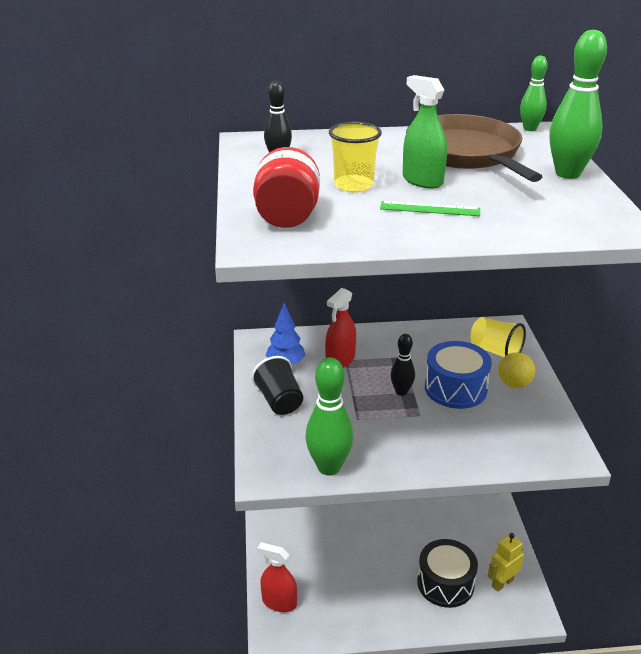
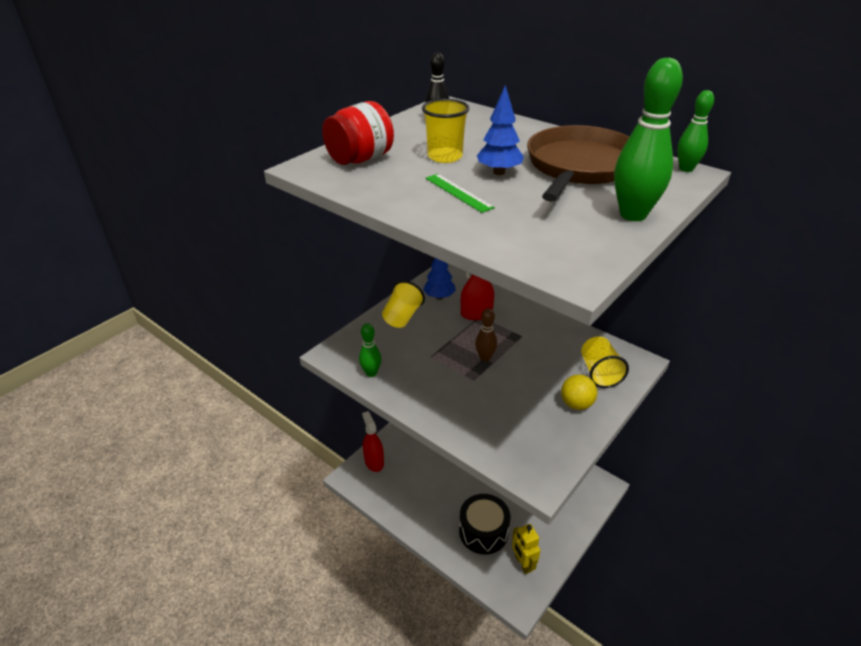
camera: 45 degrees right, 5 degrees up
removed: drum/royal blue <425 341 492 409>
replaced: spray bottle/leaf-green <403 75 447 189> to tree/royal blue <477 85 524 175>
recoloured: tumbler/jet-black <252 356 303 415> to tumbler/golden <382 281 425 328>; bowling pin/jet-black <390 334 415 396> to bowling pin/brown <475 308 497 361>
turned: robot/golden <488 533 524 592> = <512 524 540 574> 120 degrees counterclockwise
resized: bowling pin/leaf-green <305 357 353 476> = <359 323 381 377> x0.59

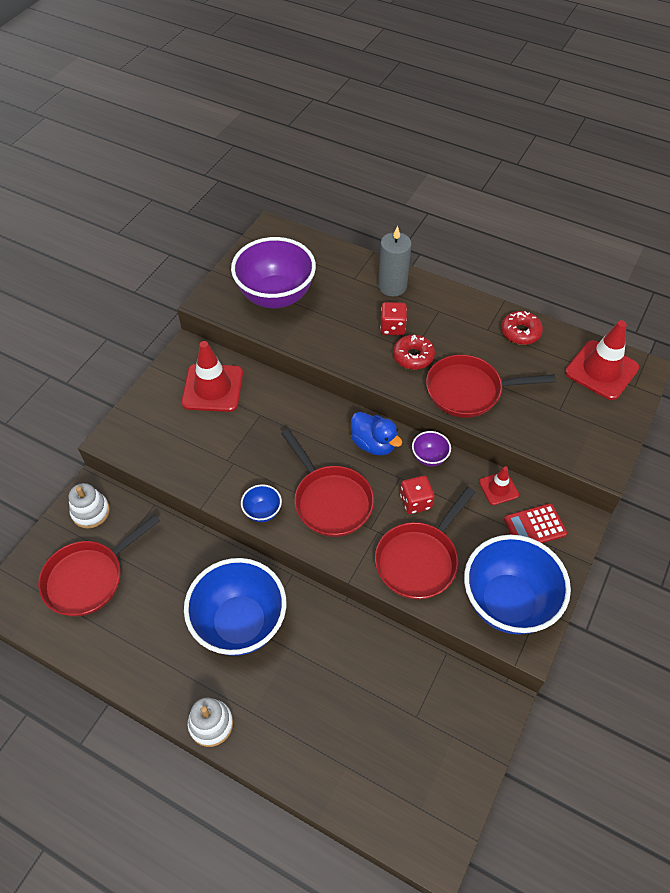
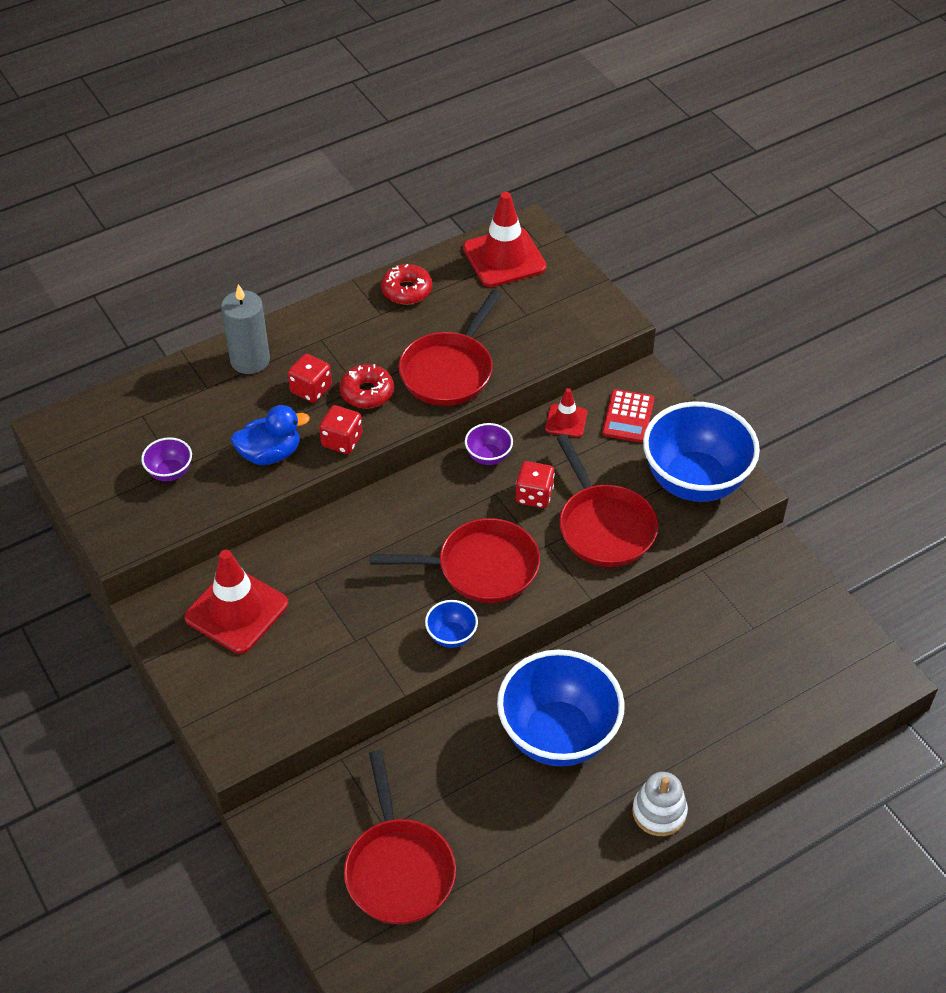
camera: 60 degrees left, 5 degrees down
removed: stacking toy/snow-white <69 483 110 529>
added: die/scarlet <319 405 363 454>
moved: toy duck/royal blue <351 412 402 456> to <231 405 310 465>
resized: bowl/purple <231 237 316 308> = <141 437 192 481> x0.43

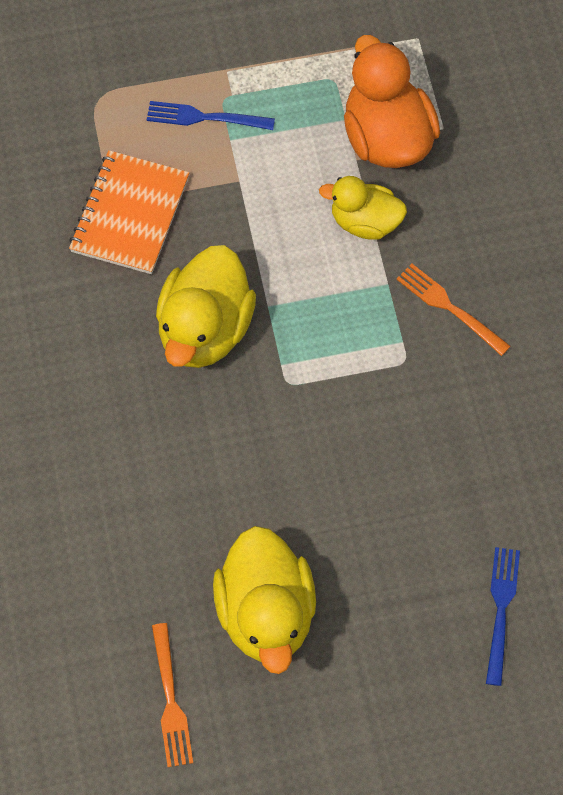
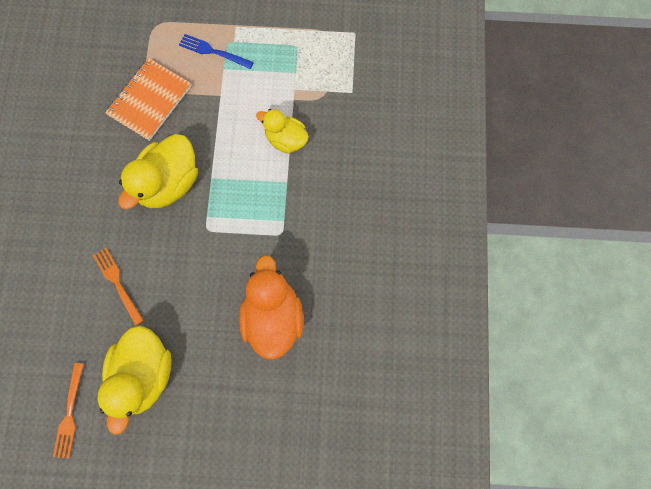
camera: 15 degrees right, 10 degrees up
removed: table fork/royal blue <486 547 520 686>
moved: toy duck/orange-coloured <344 35 440 168> to <239 255 303 360>; table fork/orange-coloured <397 264 511 356> to <93 248 144 326>

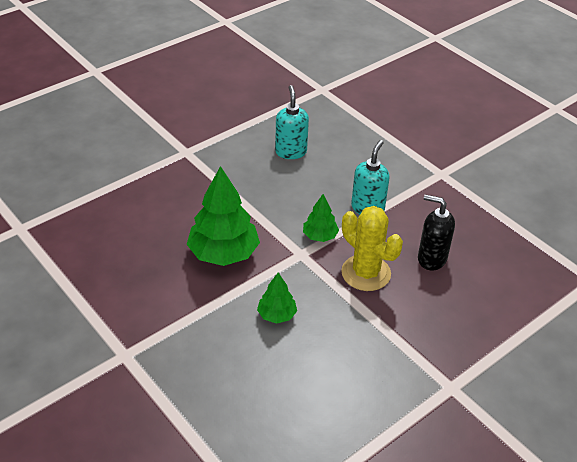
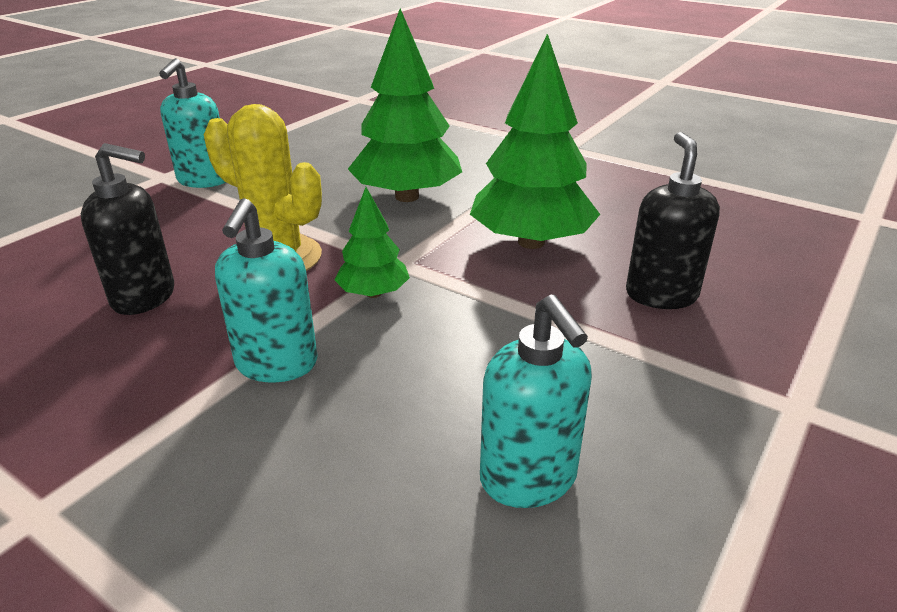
camera: 165 degrees right, 10 degrees down
added: soap dispenser/teal <159 58 226 188>; soap dispenser/jet-black <626 132 720 309>
resized: tree/leaf-green <257 273 297 323> = <348 8 462 202> x1.93

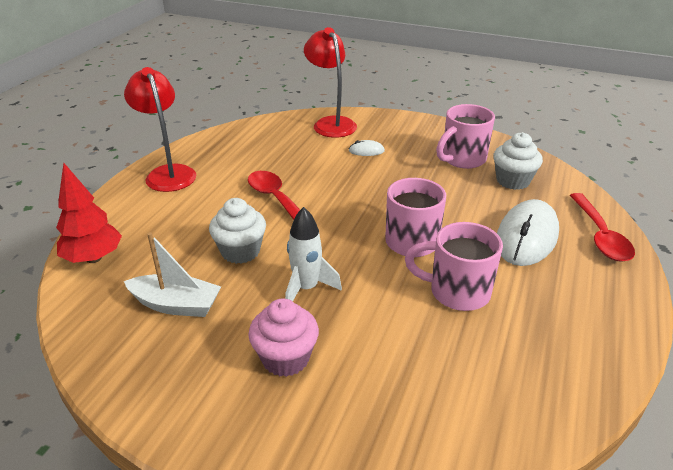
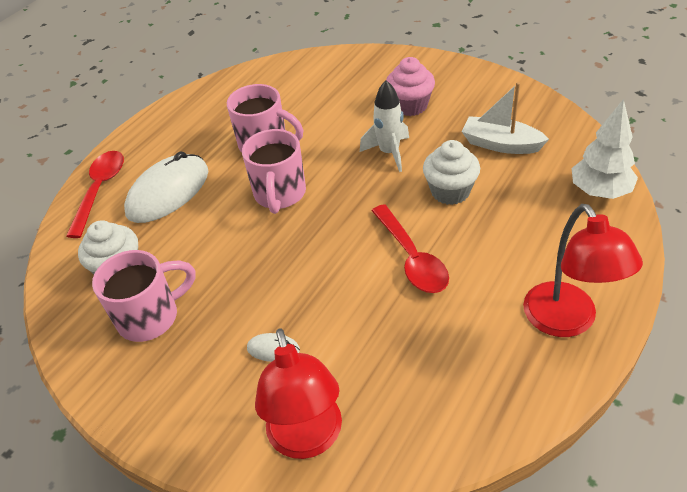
camera: 165 degrees left, 10 degrees up
recoloured: tree/scarlet <56 163 122 263> to tree/snow-white <572 99 638 199>

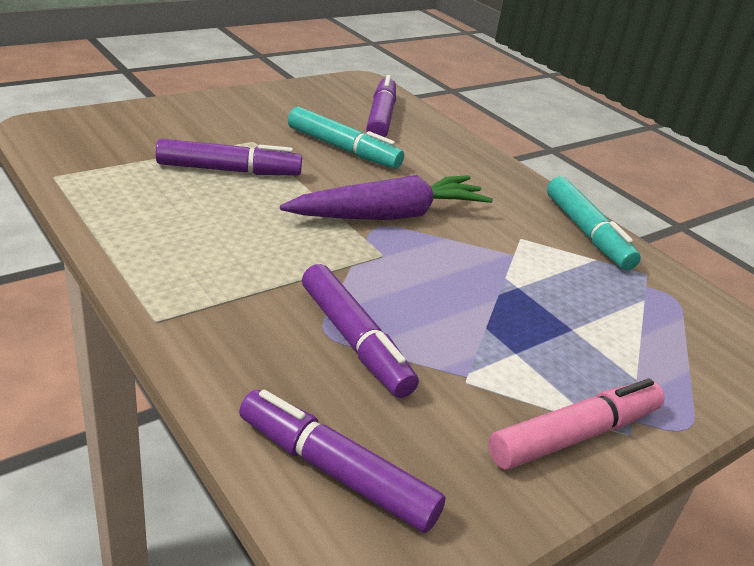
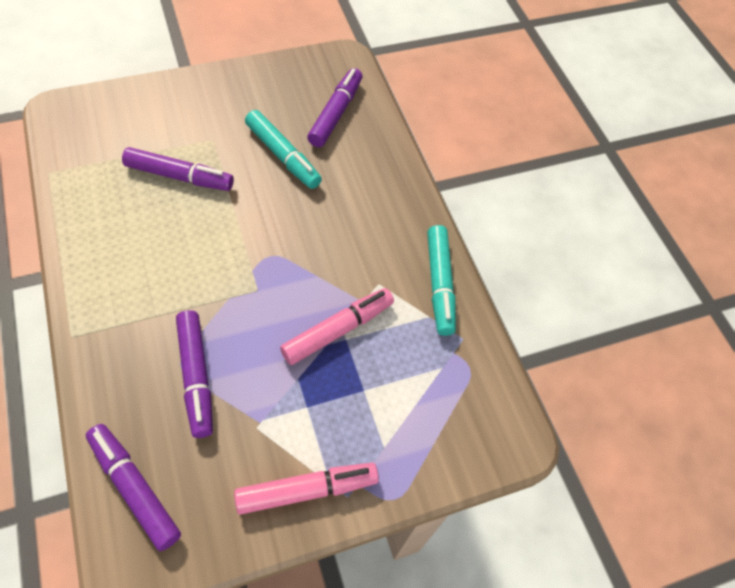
camera: 15 degrees right, 25 degrees up
removed: toy carrot/purple <280 175 493 220>
added: marker/rose-pink <280 288 394 365>

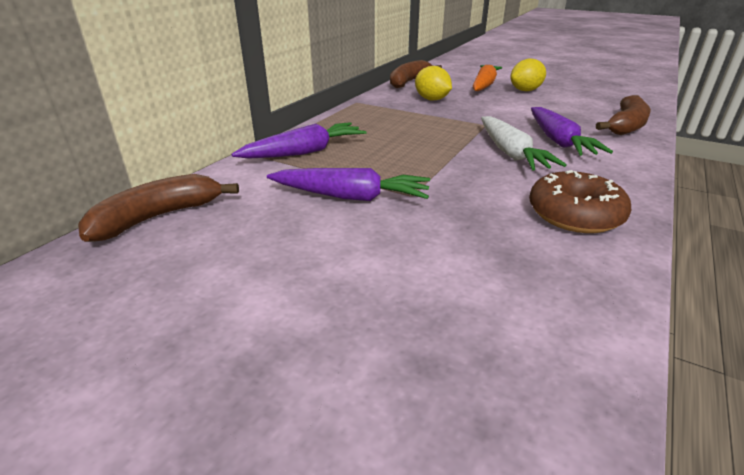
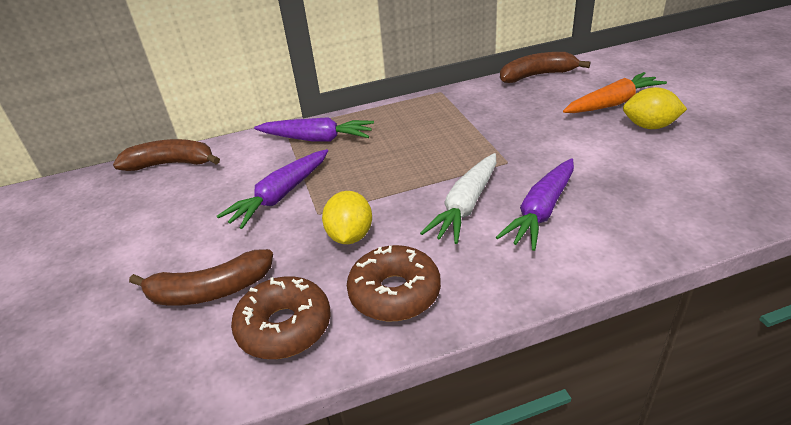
camera: 45 degrees right, 5 degrees up
added: glazed donut/brown <231 277 331 359>
moved: citrus fruit/golden <415 66 452 100> to <322 191 372 244>; banana/brown <596 95 651 135> to <129 249 273 306>
turned: toy carrot/purple <267 168 430 201> = <217 149 328 229> 75 degrees clockwise

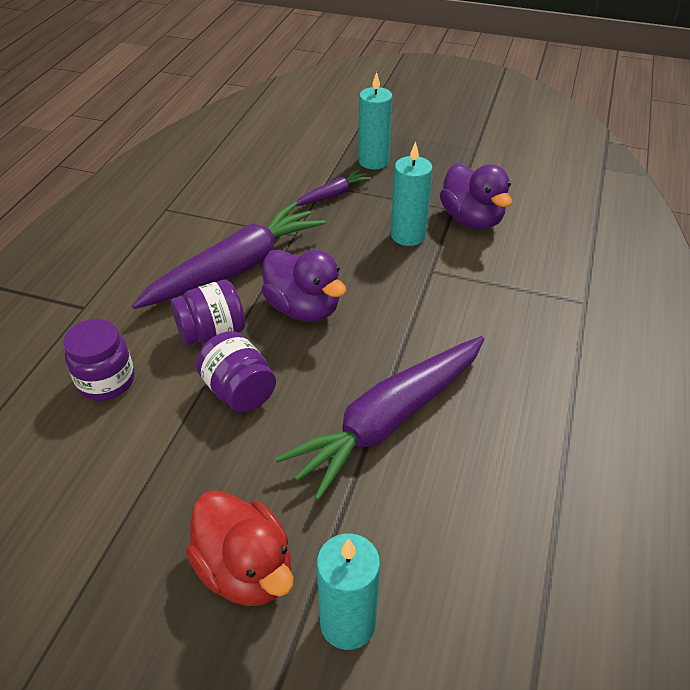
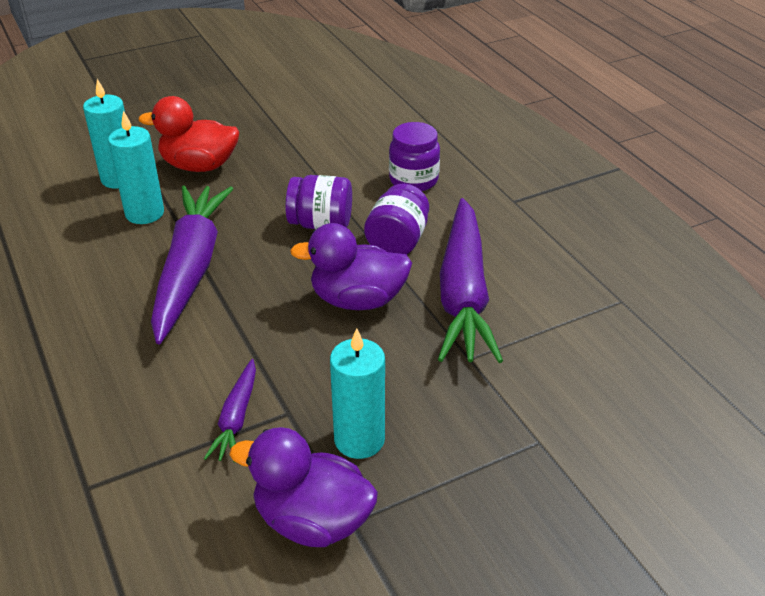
camera: 135 degrees right, 5 degrees down
moved: toy carrot/purple <296 169 371 206> to <204 359 256 463>; wax candle/teal <358 72 392 169> to <108 111 164 224>

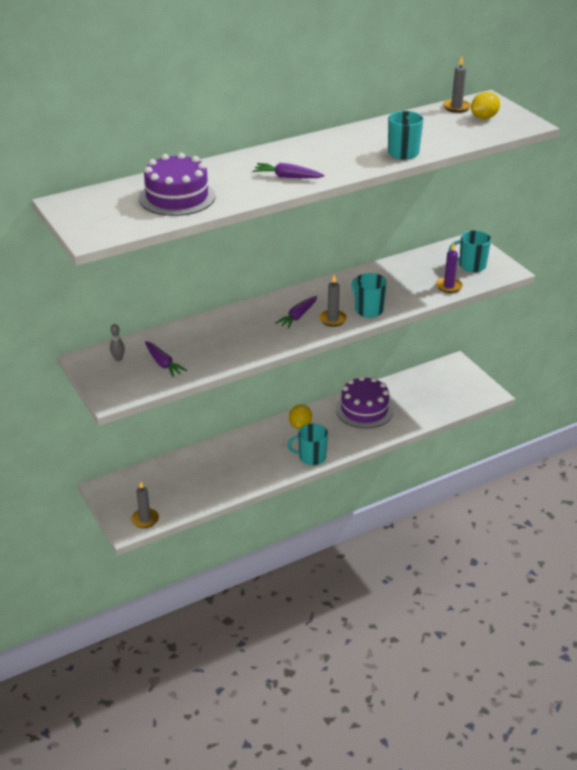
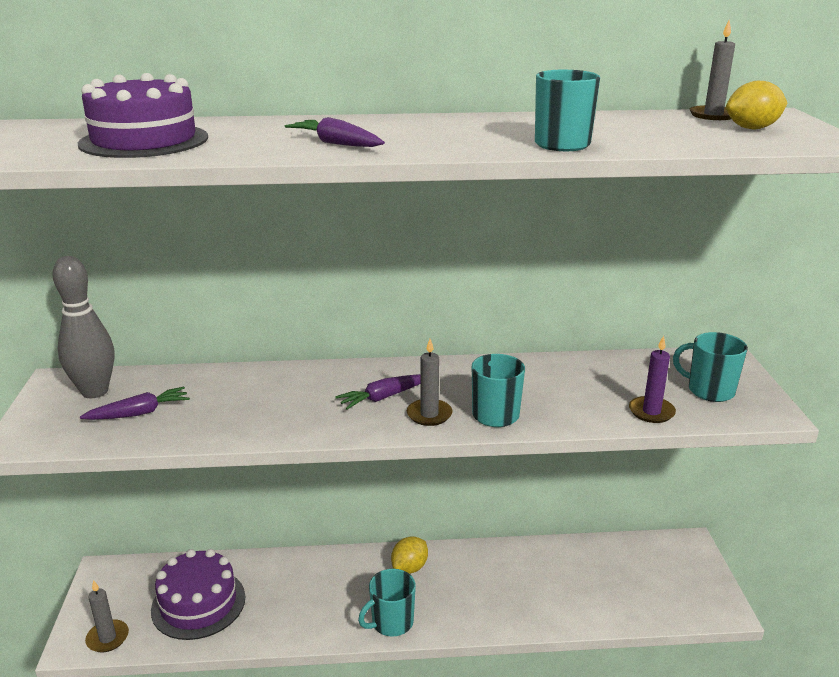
camera: 25 degrees right, 10 degrees down
moved: gateau/purple <336 376 394 428> to <151 549 245 640>
turned: toy carrot/purple <145 341 188 377> = <80 387 190 420> 105 degrees counterclockwise; tea mug/teal <287 424 328 465> = <358 569 416 637> 60 degrees counterclockwise
resized: bowling pin/grey <110 324 125 361> = <52 256 114 398> x2.34

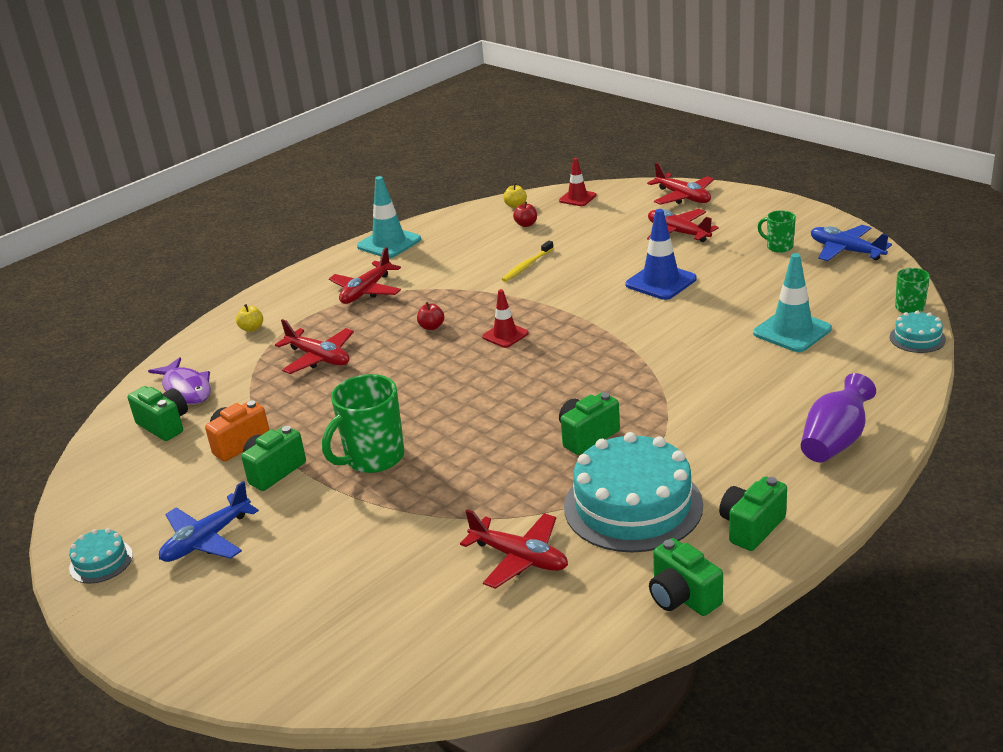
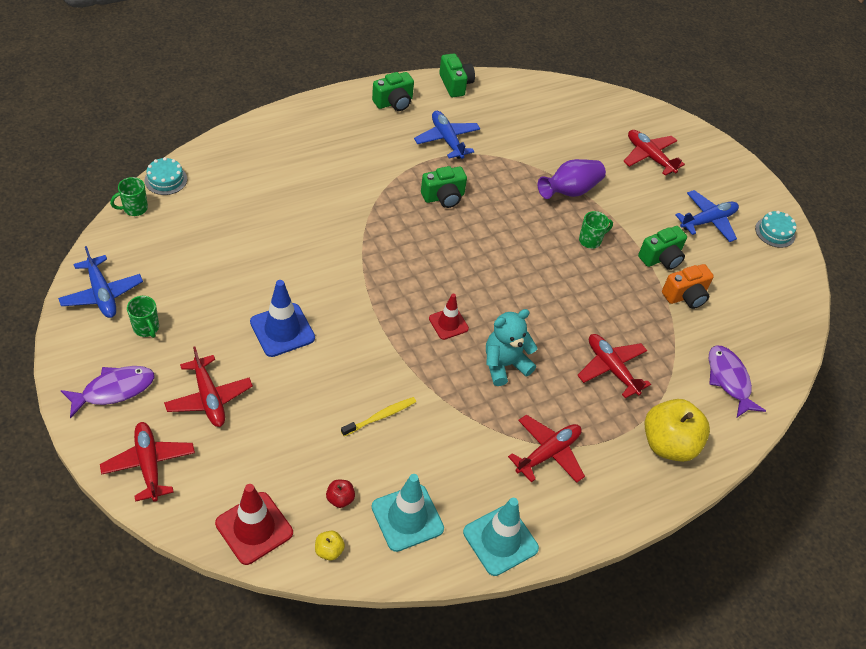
camera: 170 degrees left, 20 degrees up
removed: photo camera/leaf-green <128 386 188 441>
added: fish figure/purple <61 366 154 418>
moved: toy plane/scarlet <460 509 568 589> to <623 130 685 176>; road cone/teal <753 253 832 352> to <372 474 444 552>; flower vase/purple <801 373 876 462> to <538 159 606 199>
replaced: apple/scarlet <417 302 444 330> to teddy/teal <486 309 538 386>; gateau/teal <564 432 703 553> to toy plane/royal blue <414 111 480 159>
resized: apple/golden <236 304 263 332> = <645 399 710 462> x2.36; tea mug/leaf-green <322 374 405 473> = <579 211 613 249> x0.54; road cone/scarlet <559 158 596 206> = <215 484 293 565> x1.61

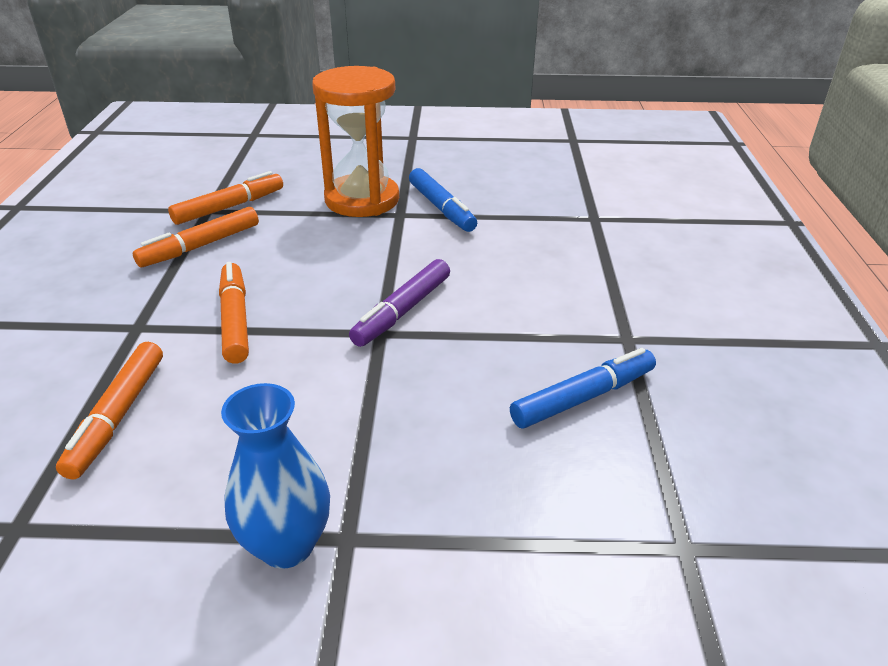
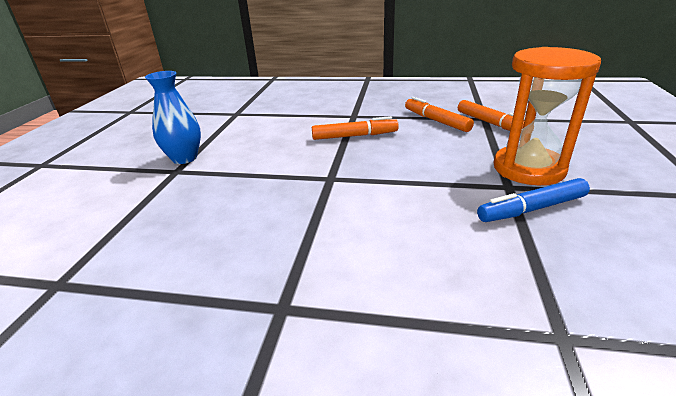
camera: 100 degrees right, 5 degrees down
removed: marker/orange-coloured <56 342 163 479>; marker/purple <349 259 450 347>; marker/royal blue <510 348 656 428>

